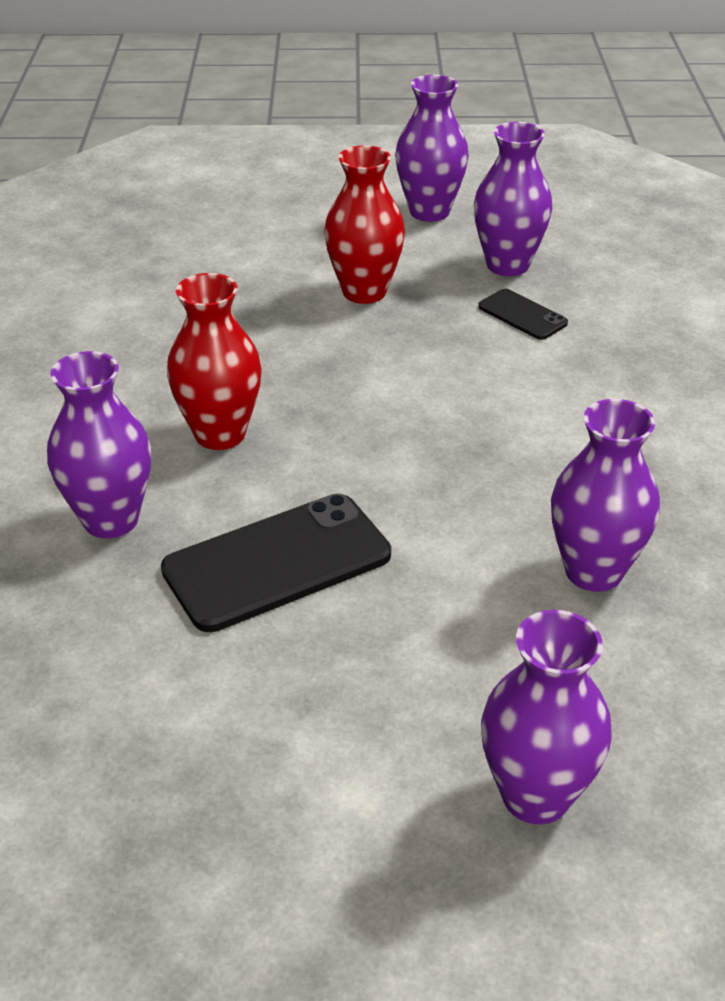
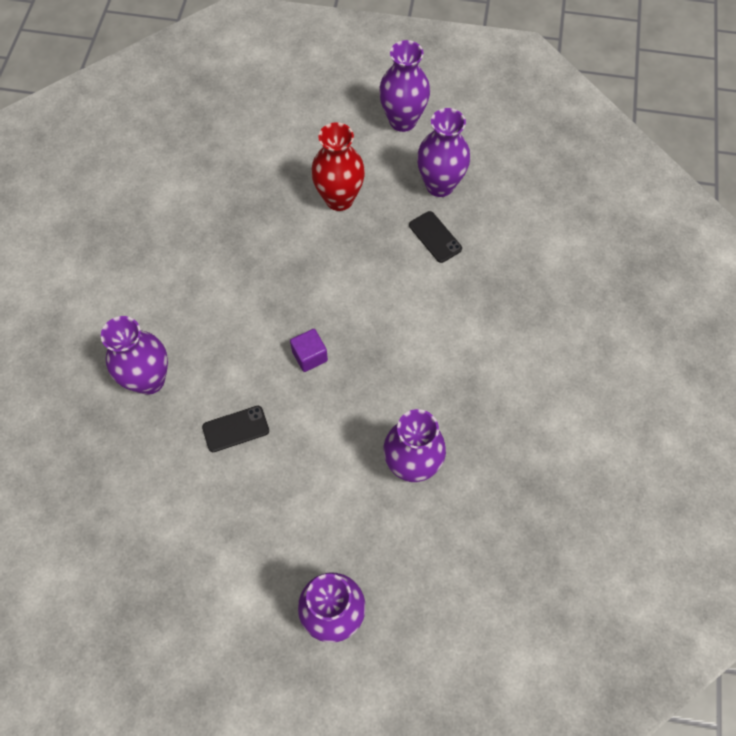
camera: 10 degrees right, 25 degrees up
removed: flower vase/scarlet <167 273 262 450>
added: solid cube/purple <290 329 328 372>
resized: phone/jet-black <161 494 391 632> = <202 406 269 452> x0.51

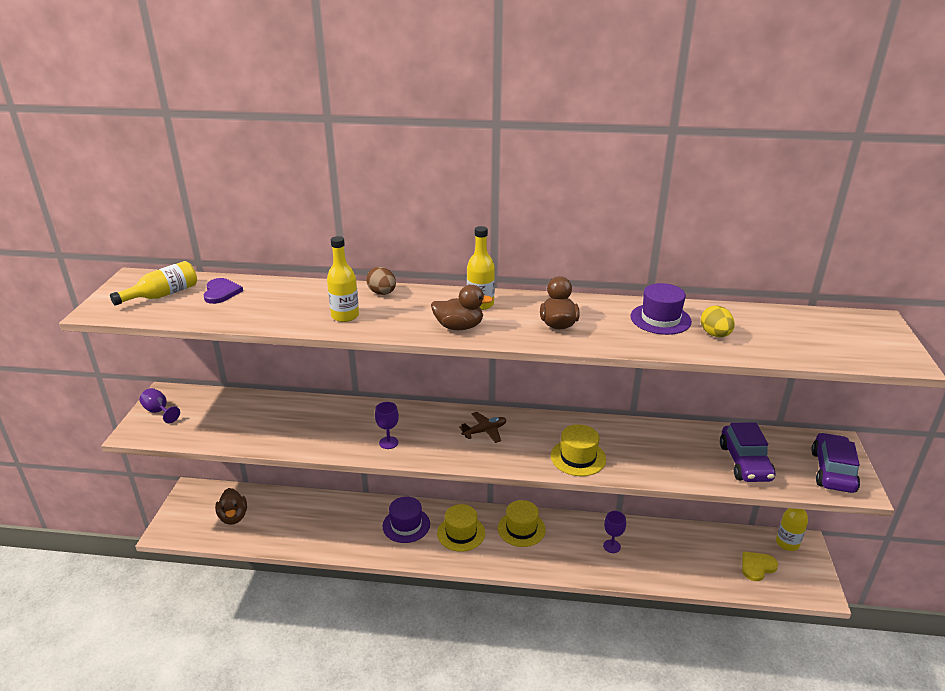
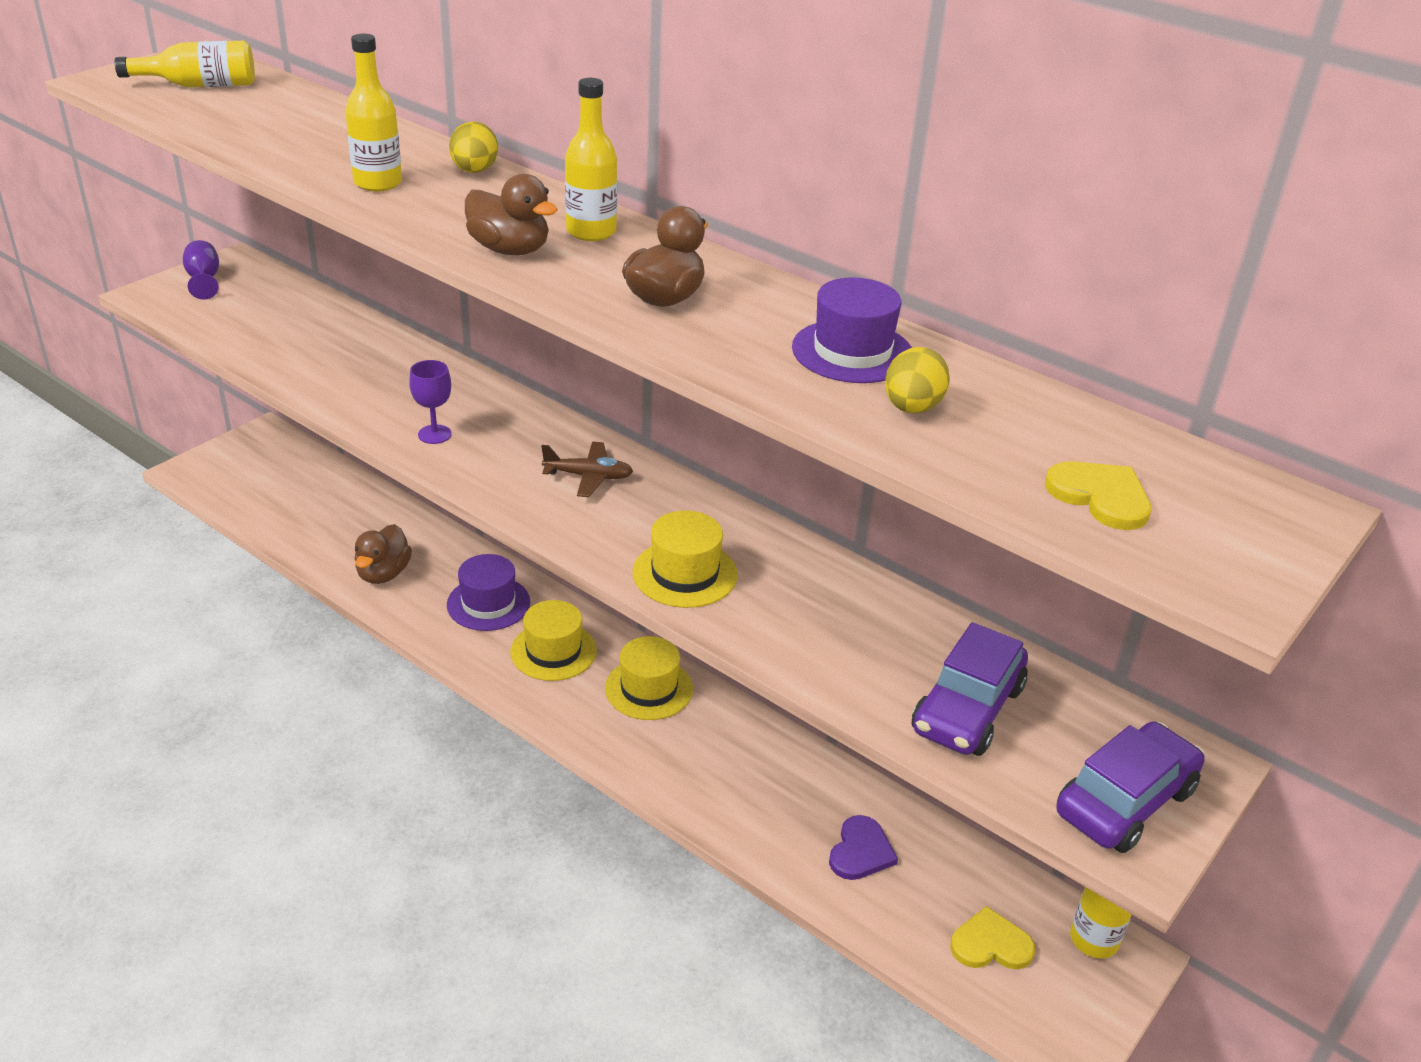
camera: 30 degrees right, 5 degrees up
removed: goblet/purple <603 511 626 553>
added: heart shape/golden <1045 461 1152 530>
moved: heart shape/purple <204 278 243 304> to <829 815 898 880>; toy duck/brown <215 488 247 525> to <355 524 412 584>
recoloured: egg shape/brown <366 267 396 295> to egg shape/golden <449 122 498 173>

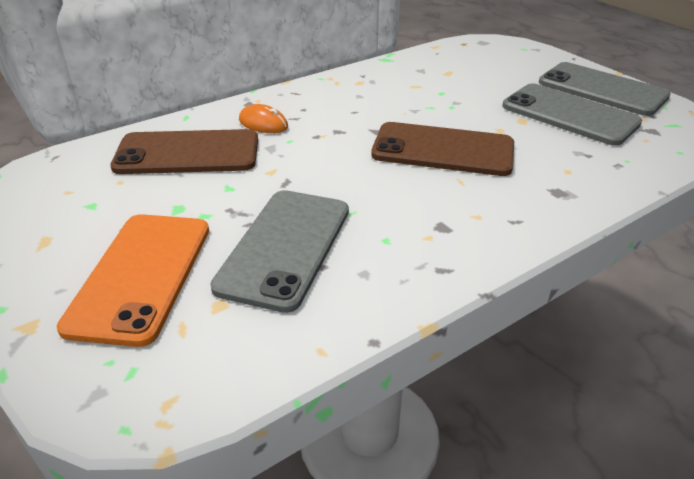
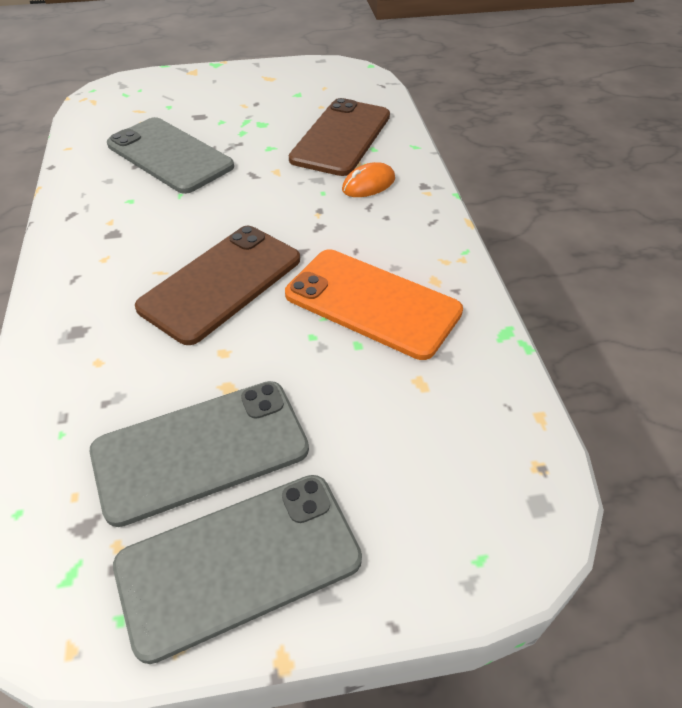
camera: 115 degrees right, 10 degrees up
moved: phone/orange-coloured <57 214 209 347> to <285 249 463 360>

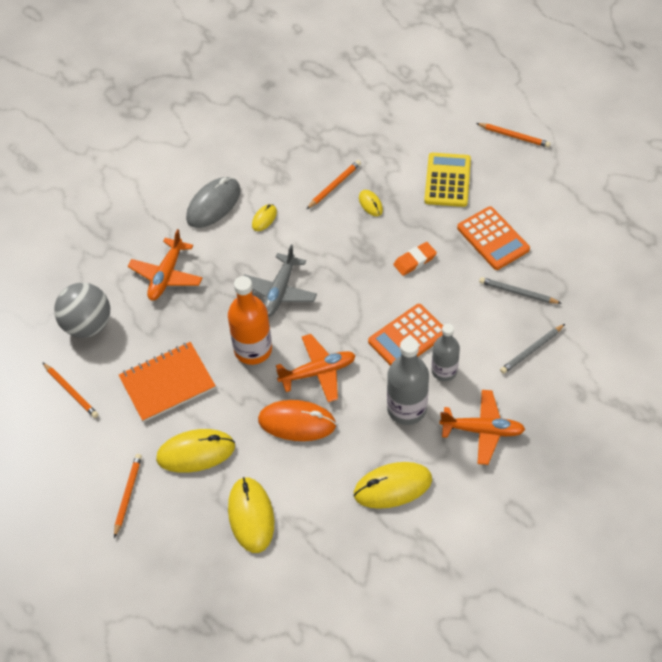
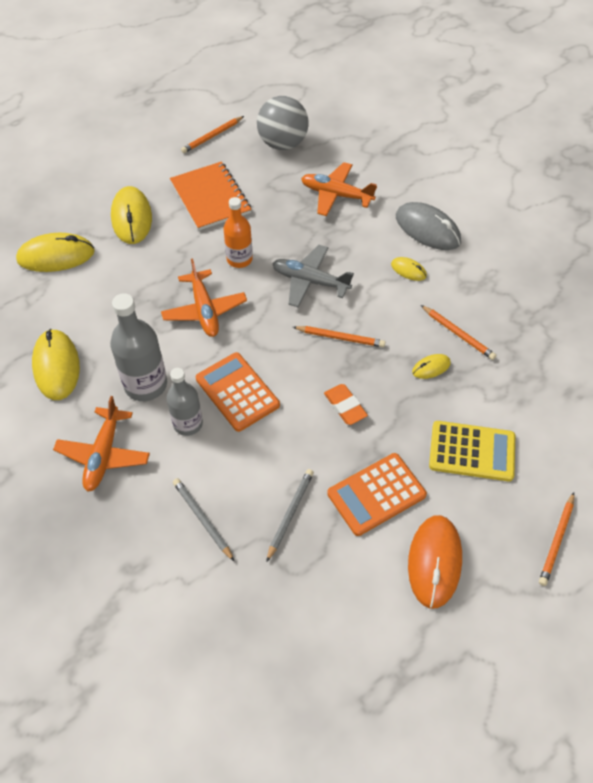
camera: 90 degrees right, 0 degrees up
moved: wooden pencil/orange-coloured <114 454 142 538> to <293 326 385 347>; computer mouse/orange-coloured <258 400 336 441> to <408 515 462 609>
resized: flask/orange-coloured <228 276 272 365> = <224 197 253 268> x0.67

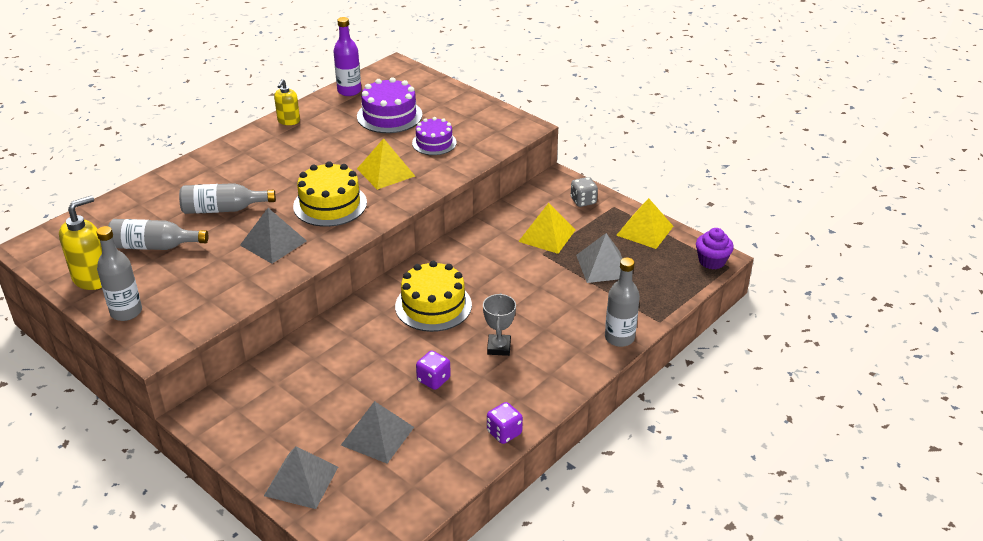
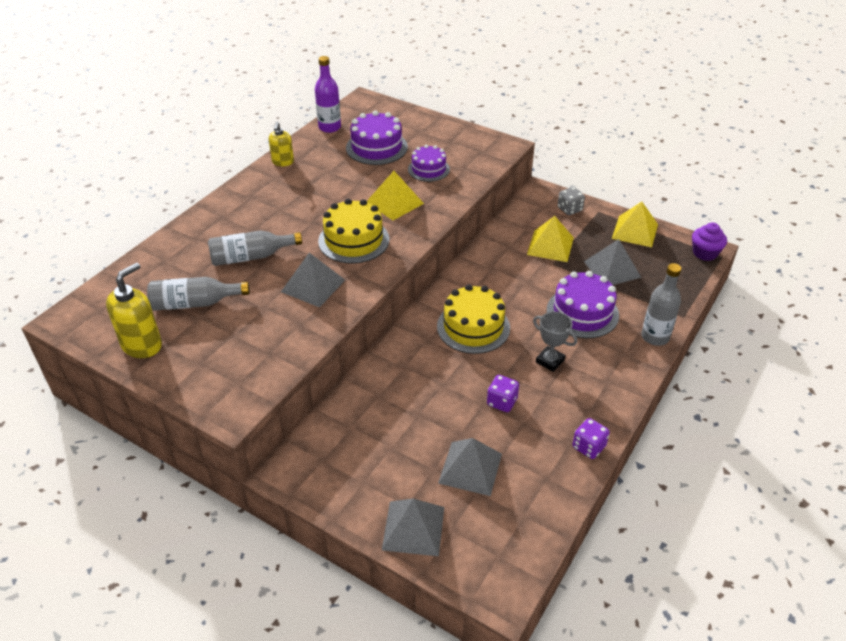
camera: 10 degrees left, 5 degrees up
removed: flask/grey <96 226 142 321>
added: gateau/purple <547 271 619 338>
turned: prize cup/grey <483 293 516 356> = <533 311 577 372> 45 degrees counterclockwise

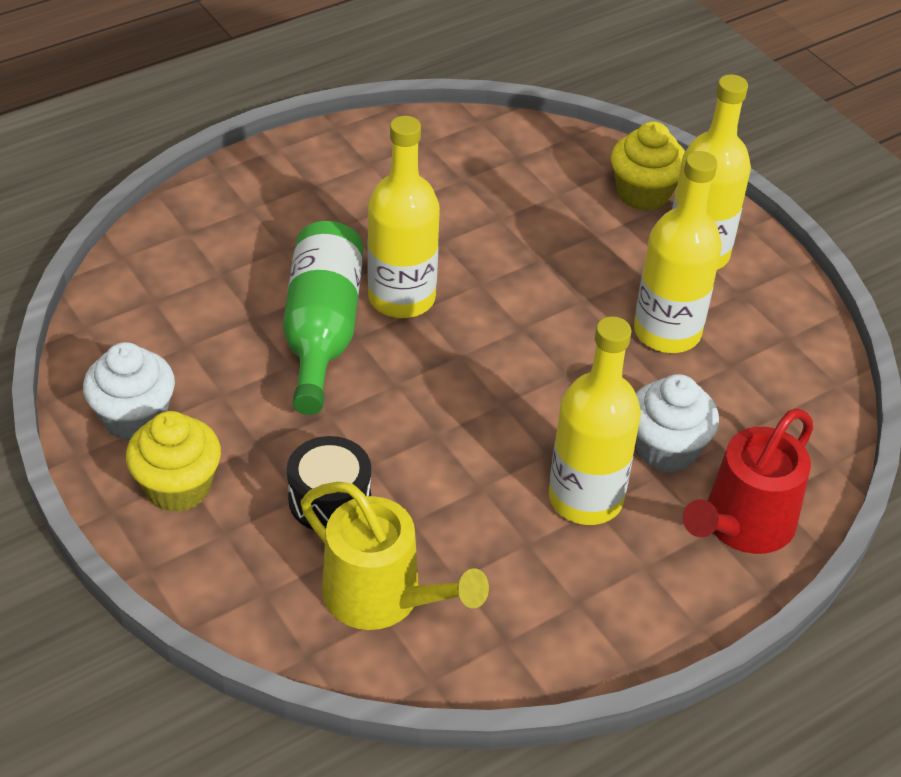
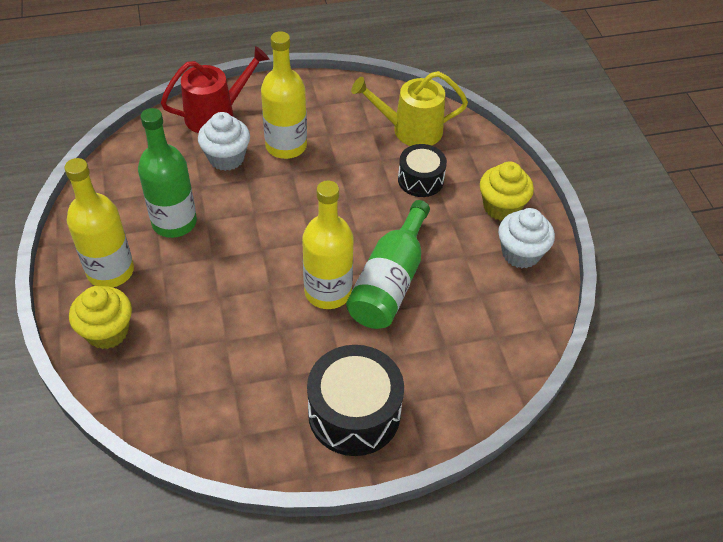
camera: 160 degrees left, 5 degrees up
added: drum/jet-black <307 345 404 456>
recoloured: flask/golden <634 151 722 353> to flask/leaf-green <138 108 197 238>
turned: watering can/golden <301 482 489 630> = <351 71 468 146> 60 degrees counterclockwise

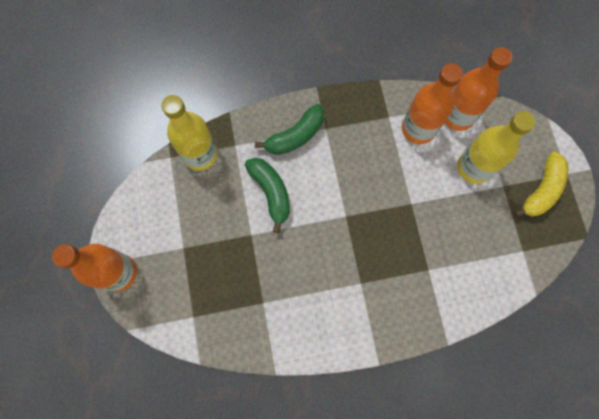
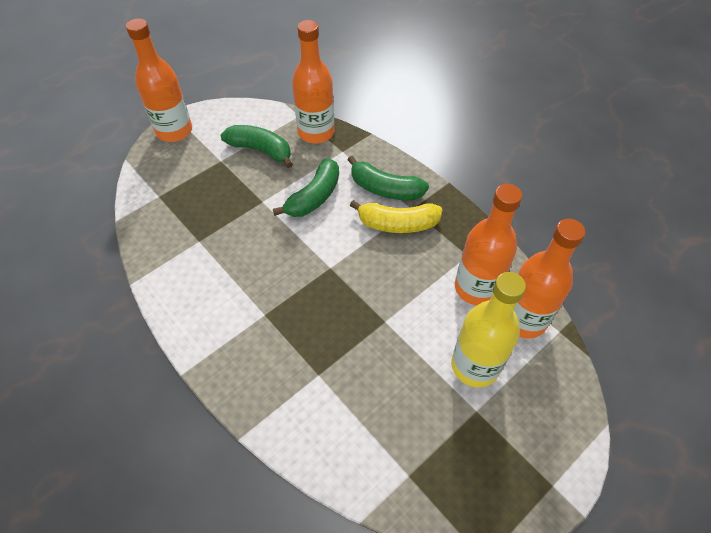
camera: 60 degrees right, 20 degrees down
added: banana/leaf-green <221 125 293 168>
moved: banana/golden <514 152 568 217> to <350 200 443 233>
recoloured: flask/golden <161 95 218 171> to flask/orange-coloured <292 20 334 144>

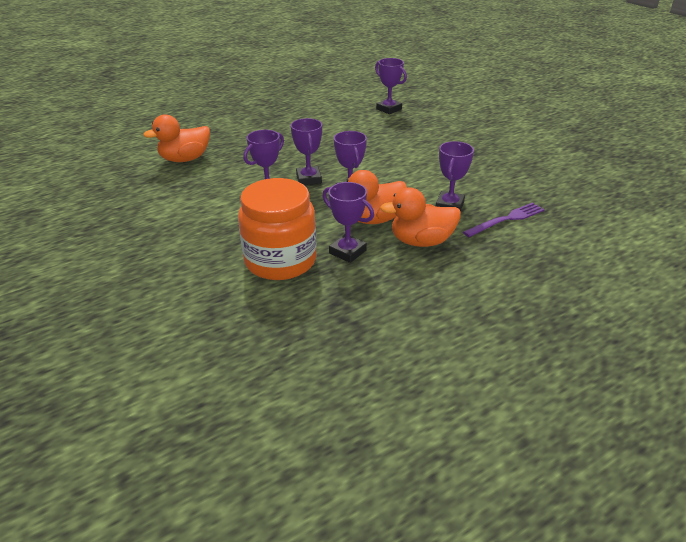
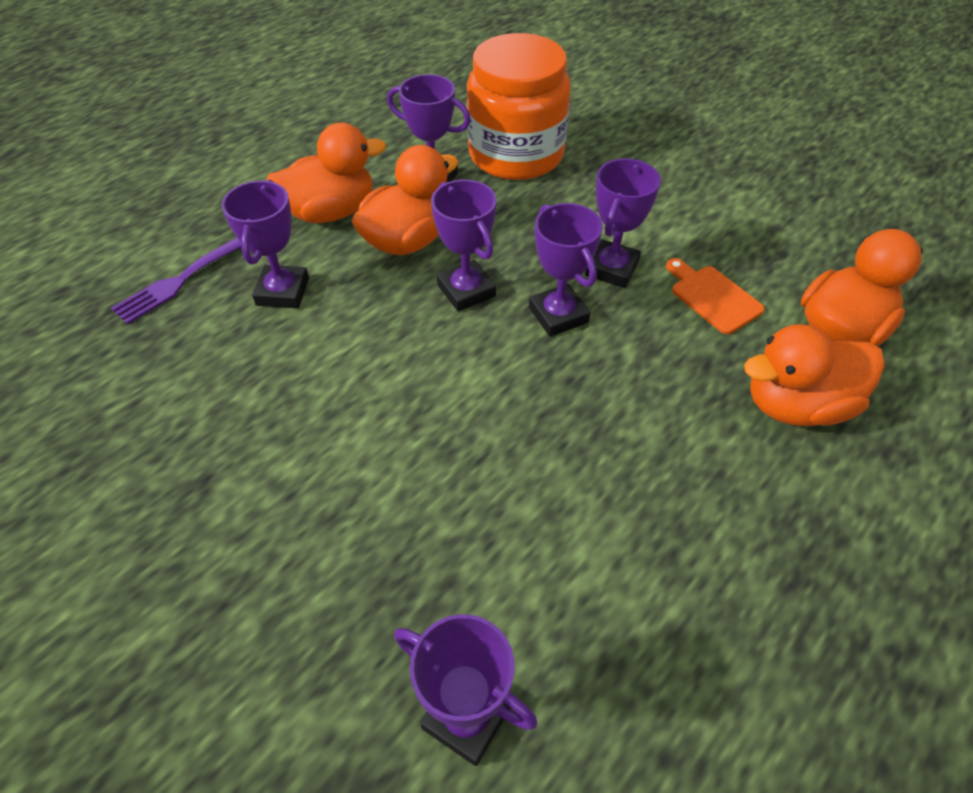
camera: 165 degrees right, 15 degrees up
added: chopping board/orange-coloured <666 258 765 334>; toy duck/orange-coloured <744 324 885 426>

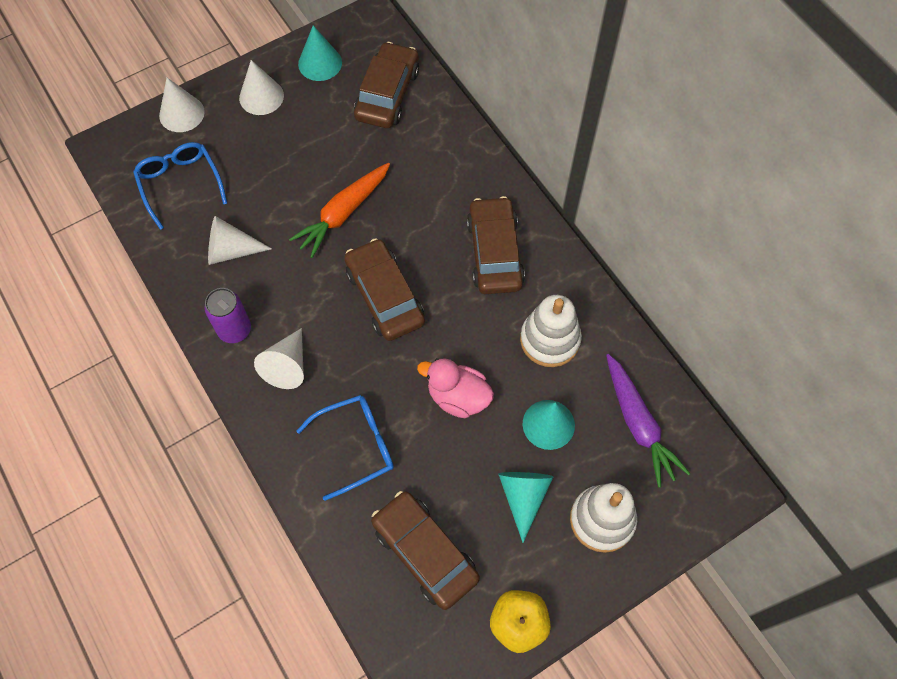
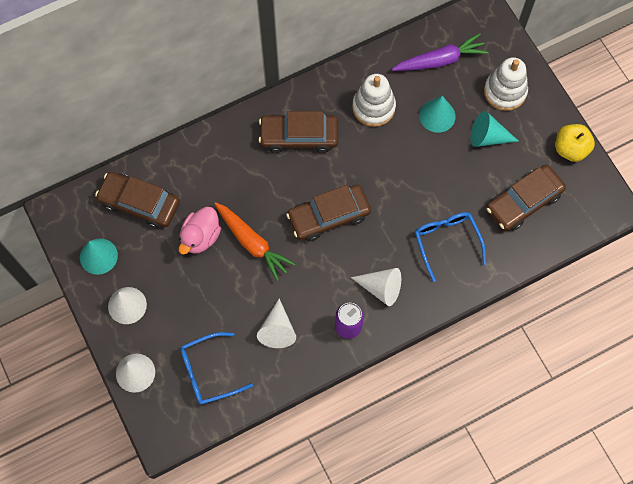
camera: 85 degrees left, 5 degrees up
moved: toy duck/rose-pink <417 358 494 418> to <178 207 221 254>

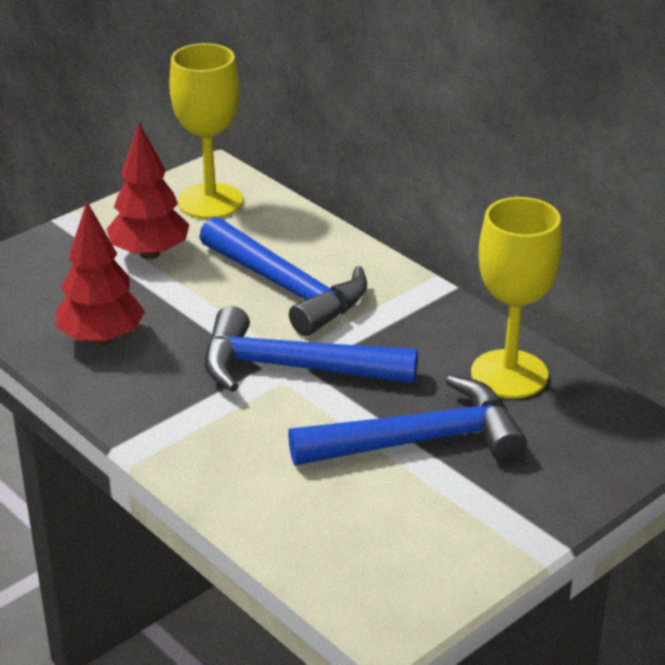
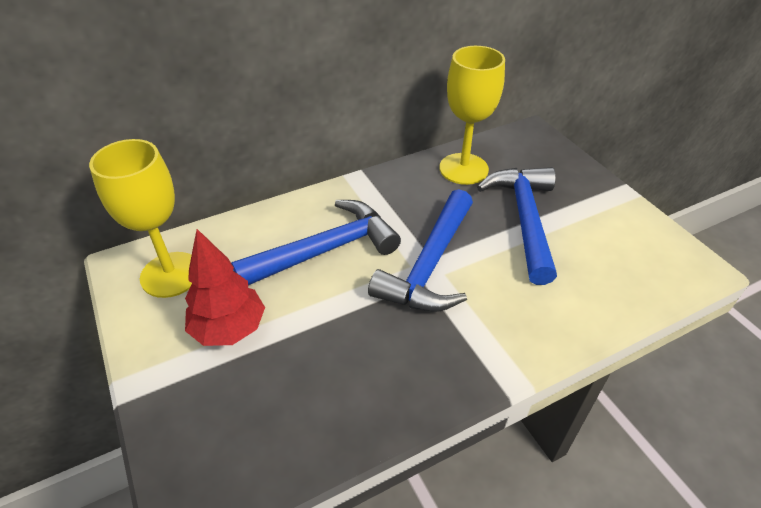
camera: 75 degrees left, 10 degrees up
removed: tree/scarlet <55 202 145 345>

